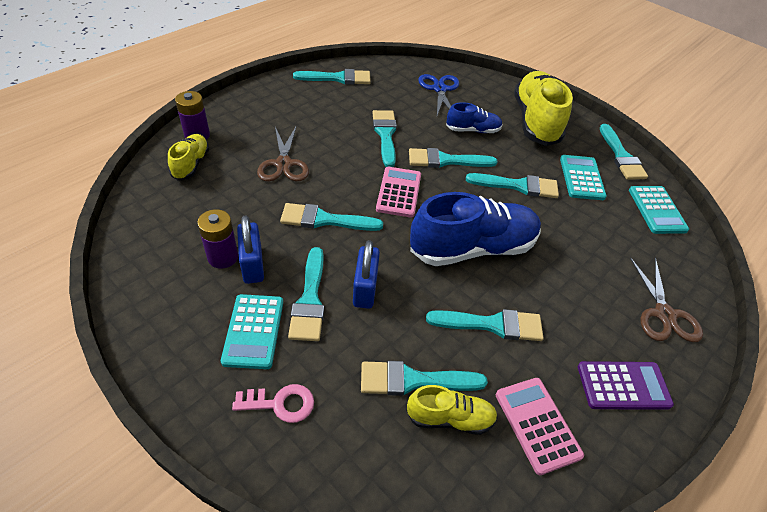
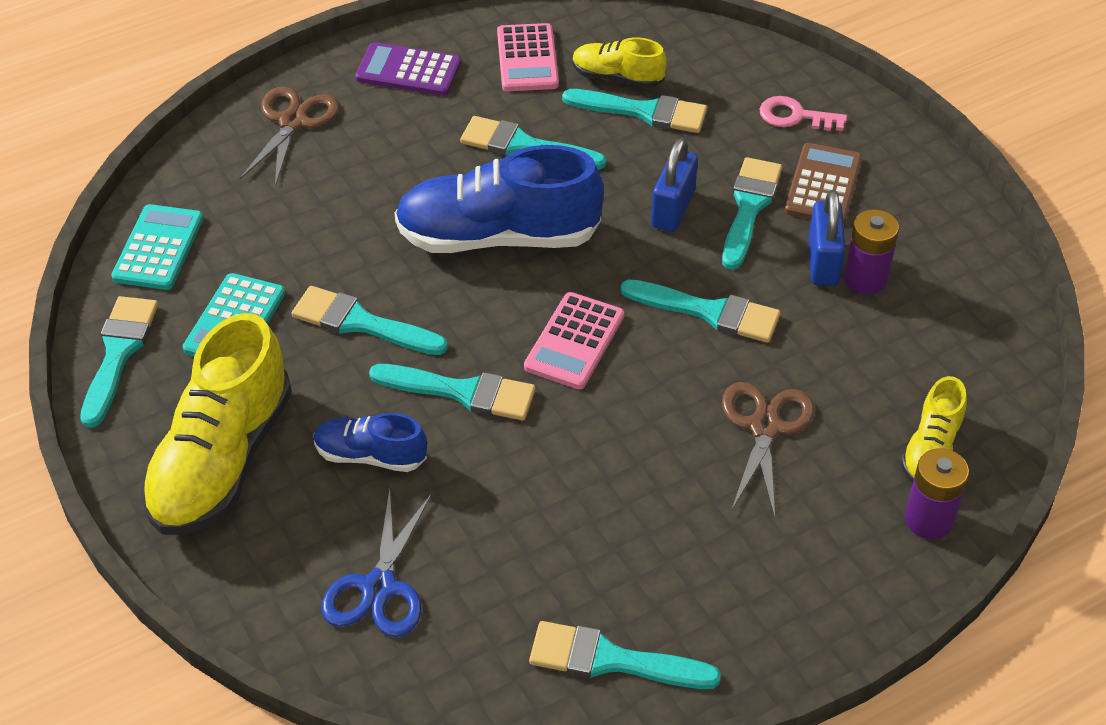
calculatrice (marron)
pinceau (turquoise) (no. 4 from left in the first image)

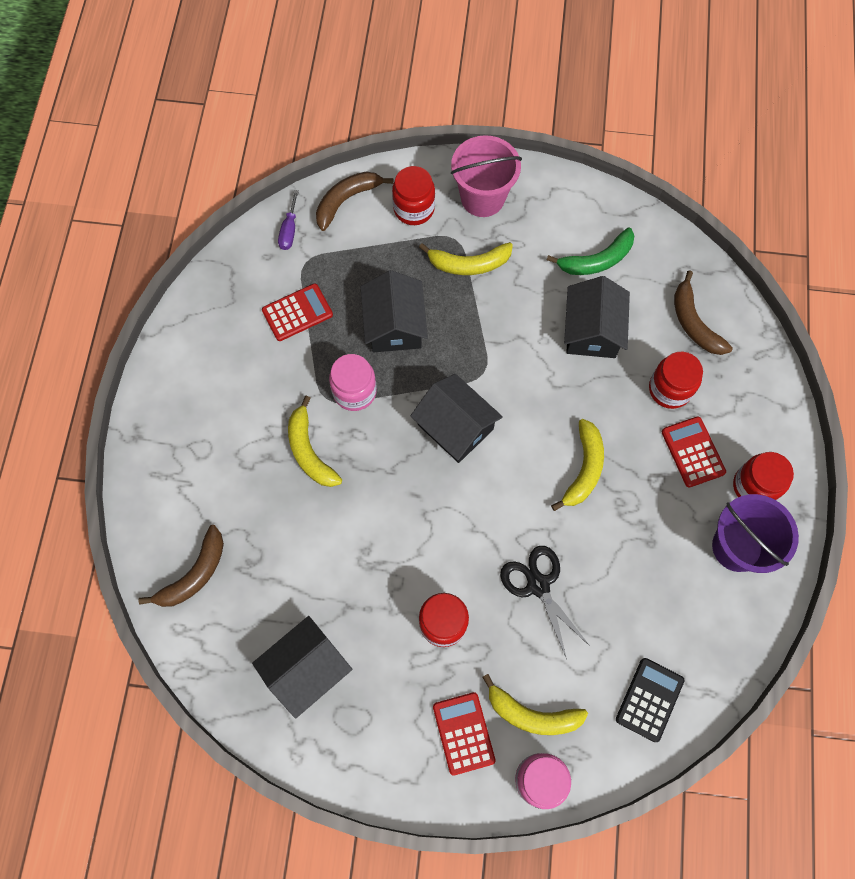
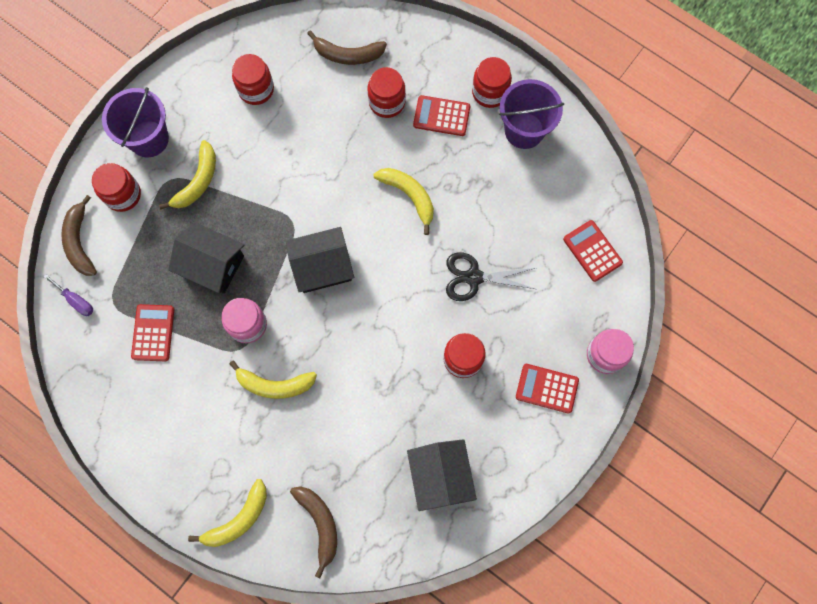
seau (violet) (no. 1 from left)
banane (jaune) (no. 2 from left)
bocal (rouge) (no. 2 from left)
calculatrice (rouge) (no. 4 from left)
maison (noir) (no. 4 from left in the first image)

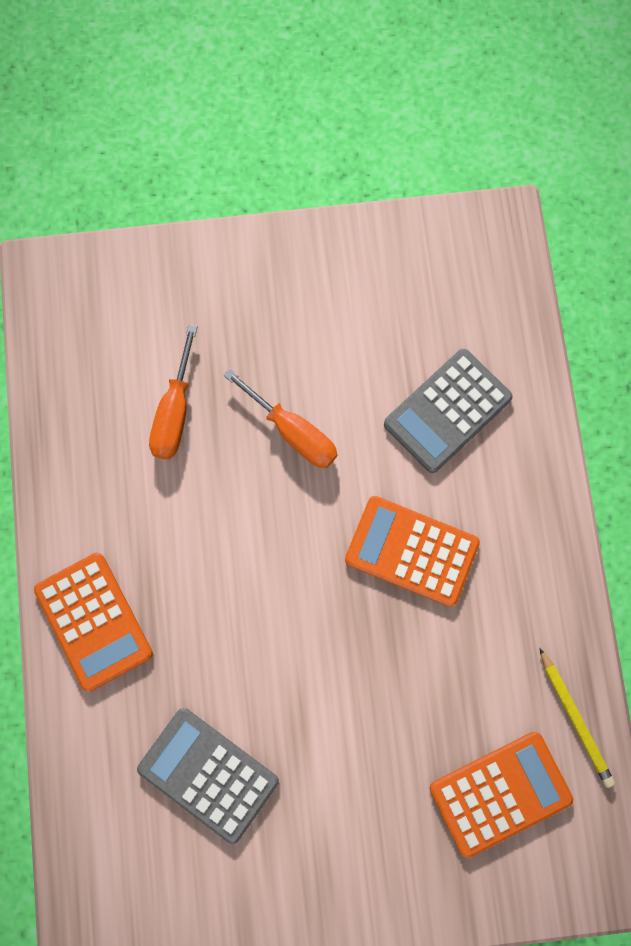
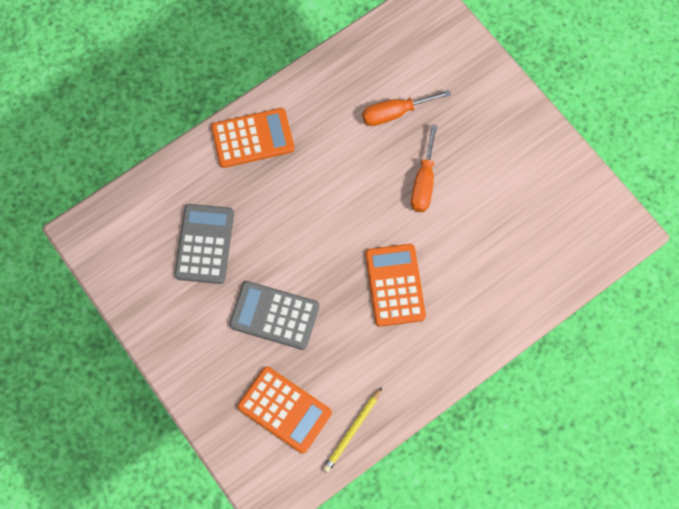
calculatrice (orange) (no. 1 from left)
calculatrice (gris) (no. 2 from left)

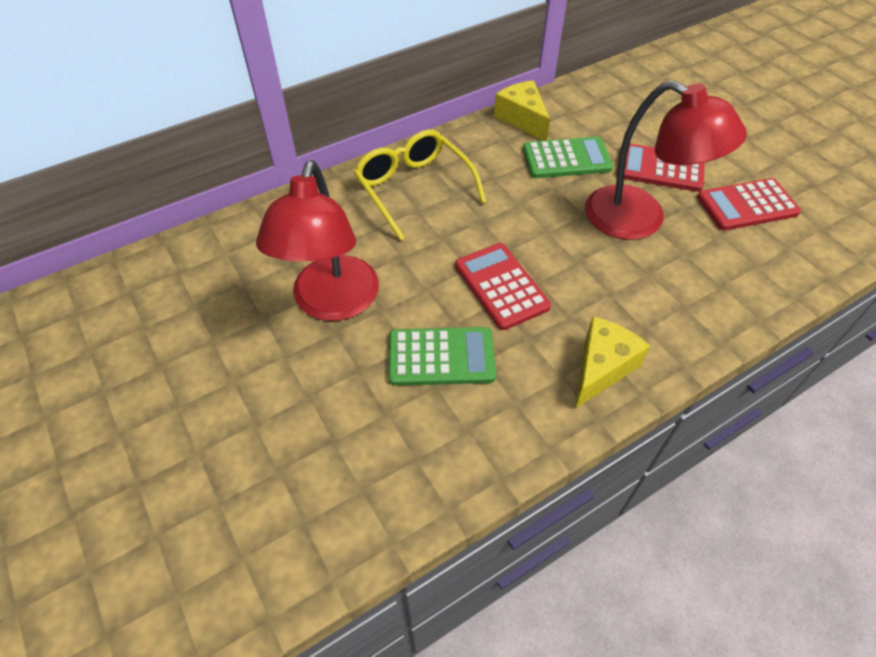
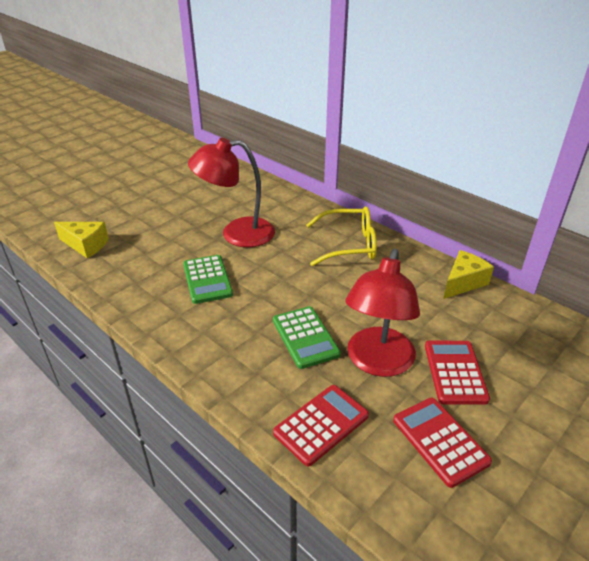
fromage (jaune) (no. 1 from left)
calculatrice (vert) (no. 2 from left)
calculatrice (rouge) (no. 1 from left)
lunettes (jaune)

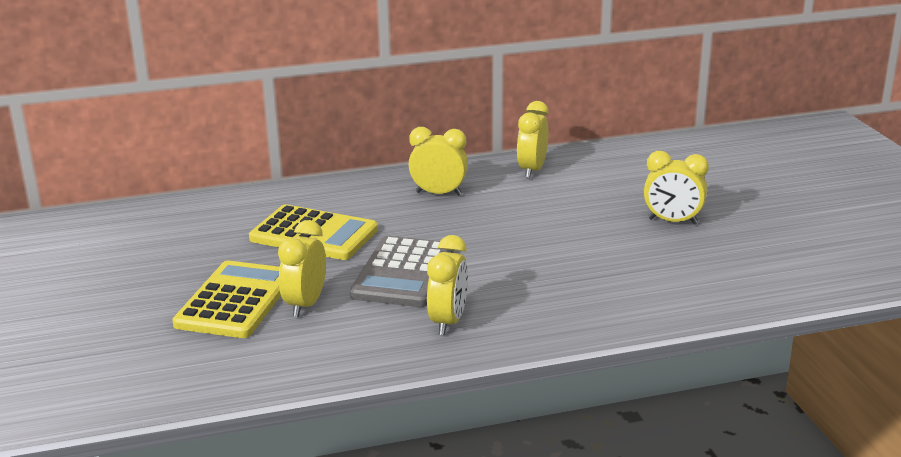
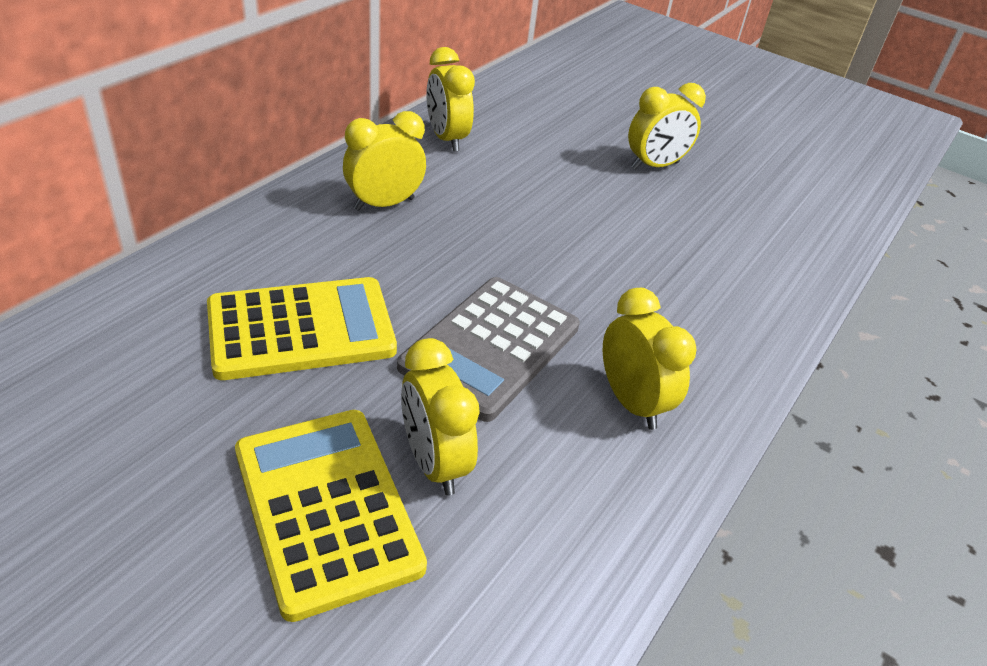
calculatrice (gris)

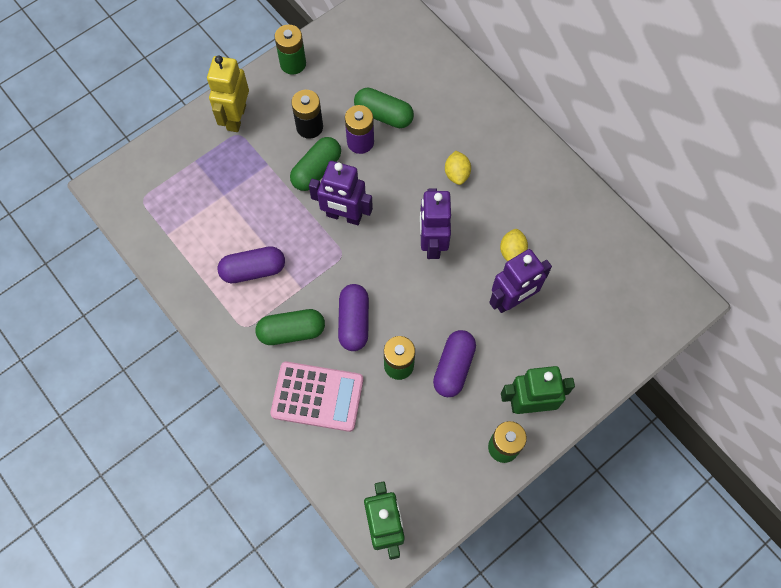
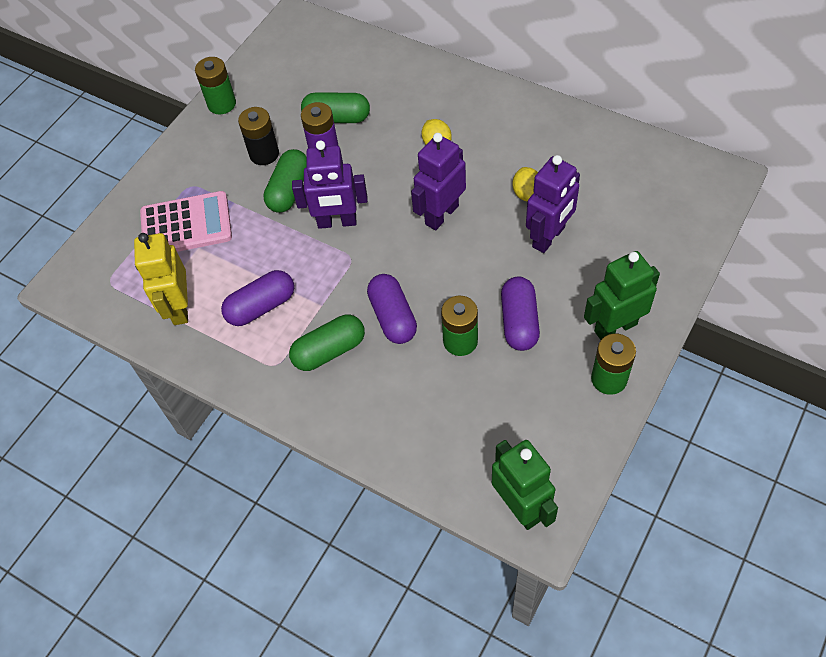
robot (jaune)
calculatrice (rose)
robot (violet) (no. 2 from left)

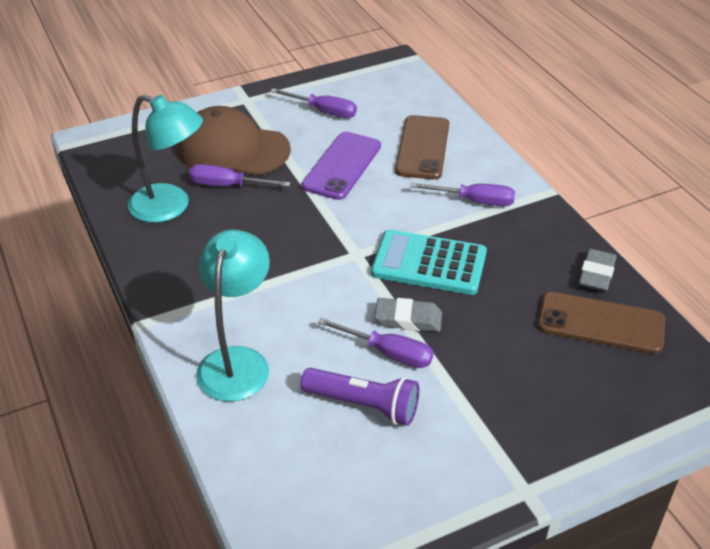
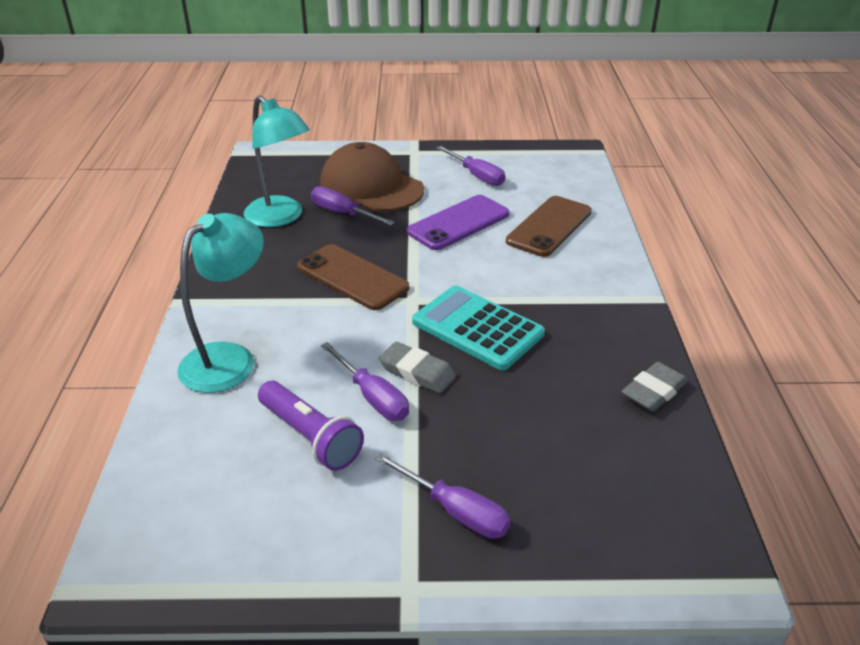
téléphone (marron) (no. 1 from left)
tournevis (violet) (no. 3 from left)

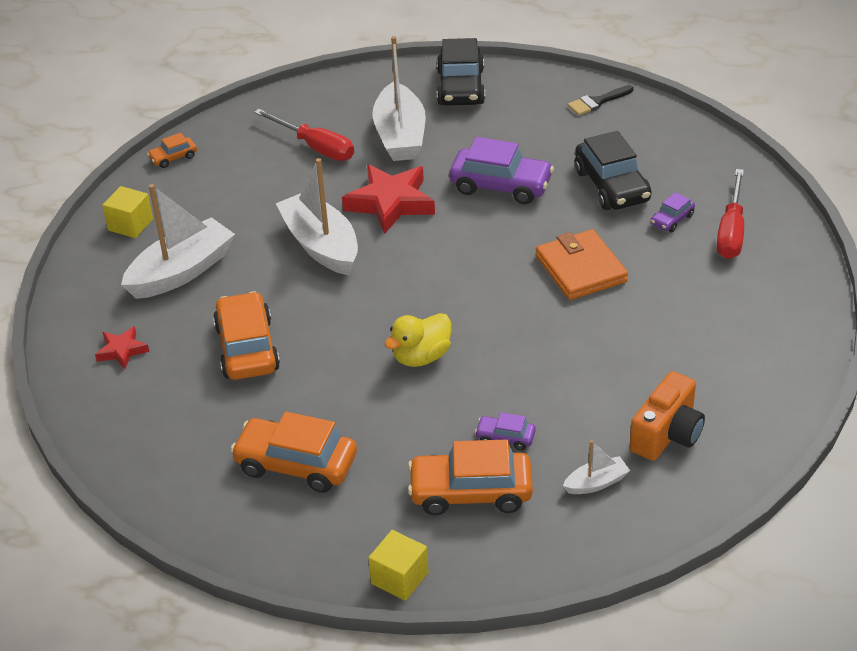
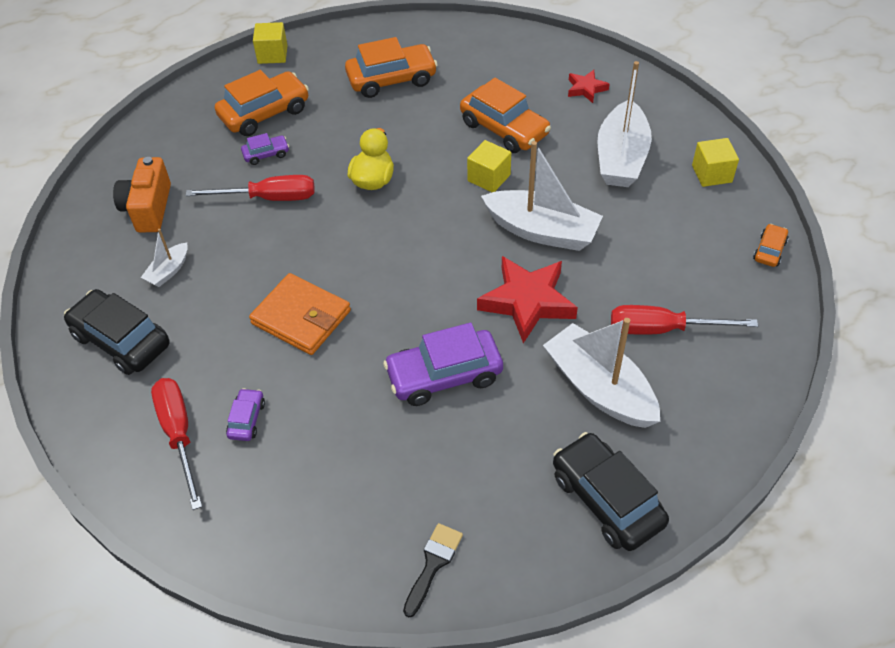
voiture (noir) (no. 1 from left)
bateau (blanc) (no. 1 from left)
tournevis (rouge) (no. 2 from left)
cube (jaune) (no. 2 from left)

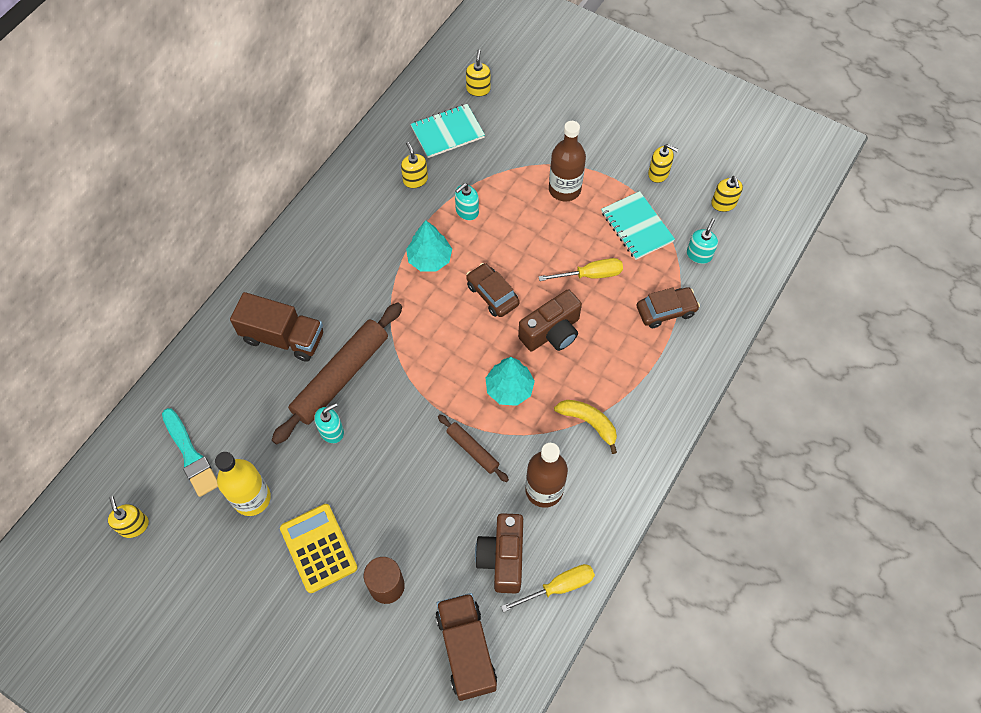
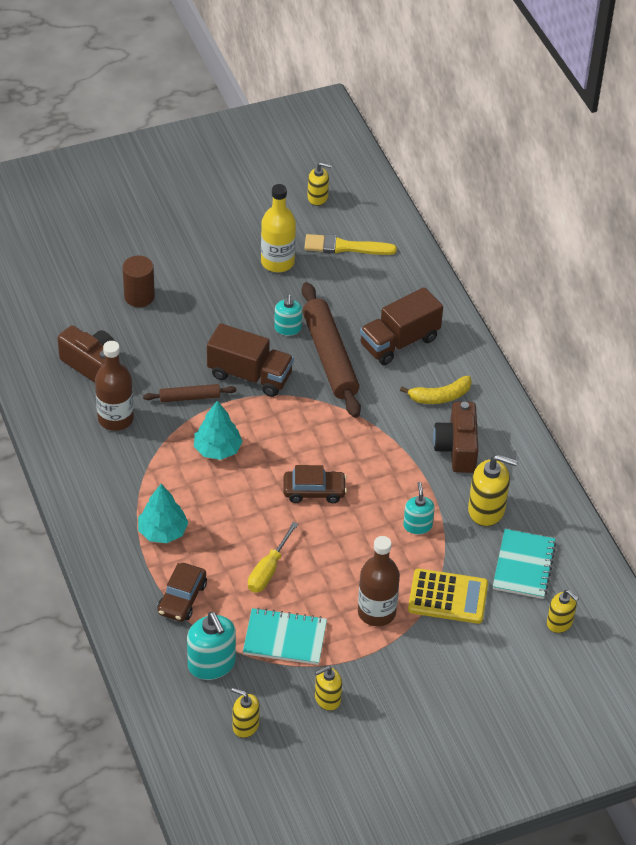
arbre (turquoise) (no. 1 from left)
distributeur de savon (turquoise) (no. 1 from left)
camion (marron) (no. 1 from left)
pinceau (jaune)
banane (jaune)
calculatrice (jaune)
appareil photo (marron) (no. 2 from left)
distributeur de savon (jaune) (no. 4 from left)
tournevis (jaune) (no. 1 from left in the first image)

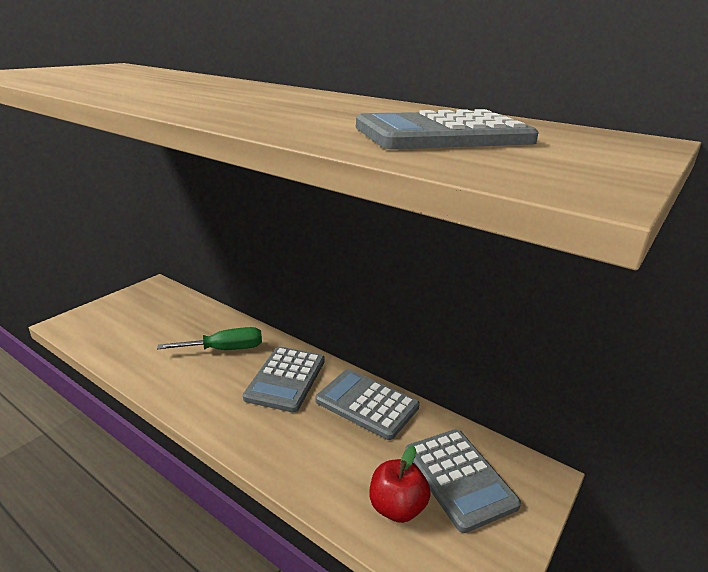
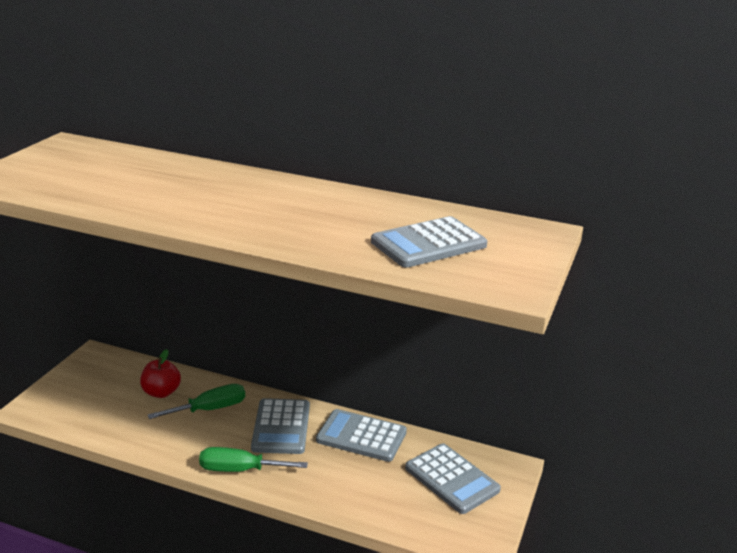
pomme (rouge)
tournevis (vert) (no. 2 from left)

